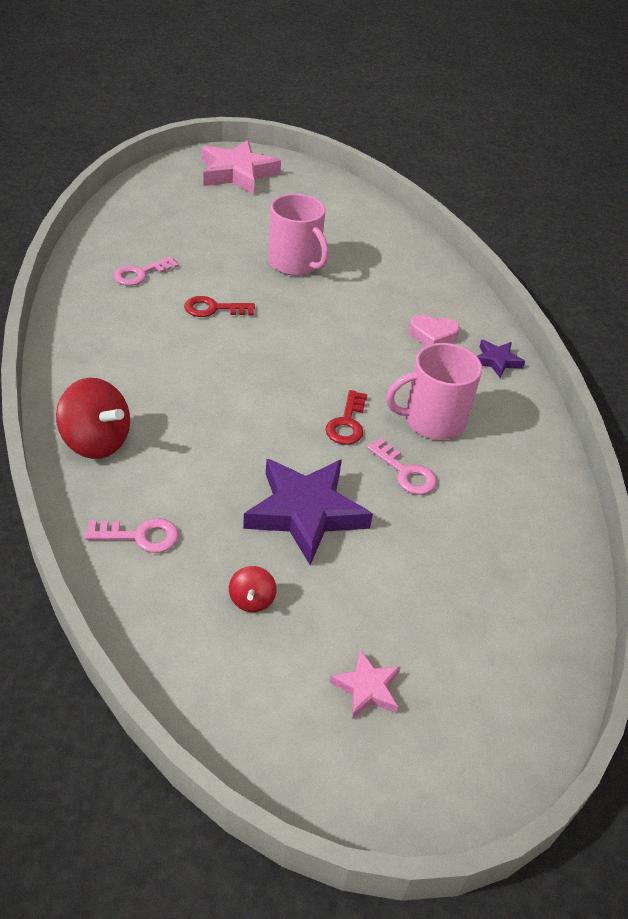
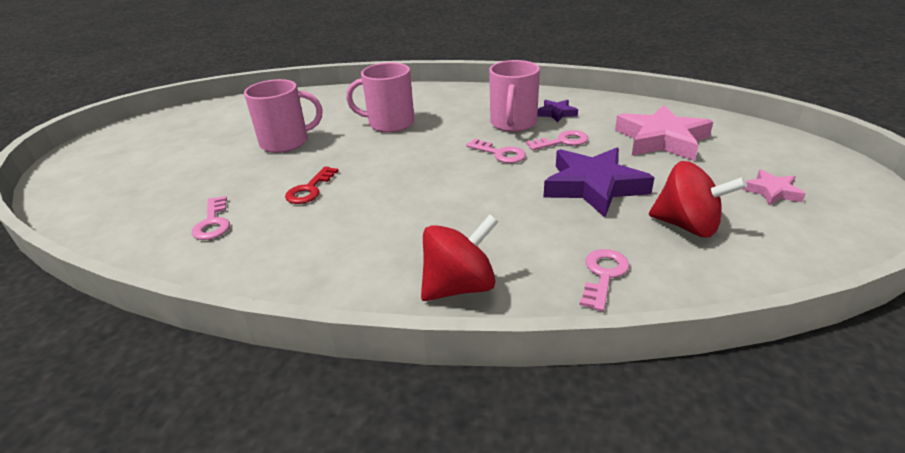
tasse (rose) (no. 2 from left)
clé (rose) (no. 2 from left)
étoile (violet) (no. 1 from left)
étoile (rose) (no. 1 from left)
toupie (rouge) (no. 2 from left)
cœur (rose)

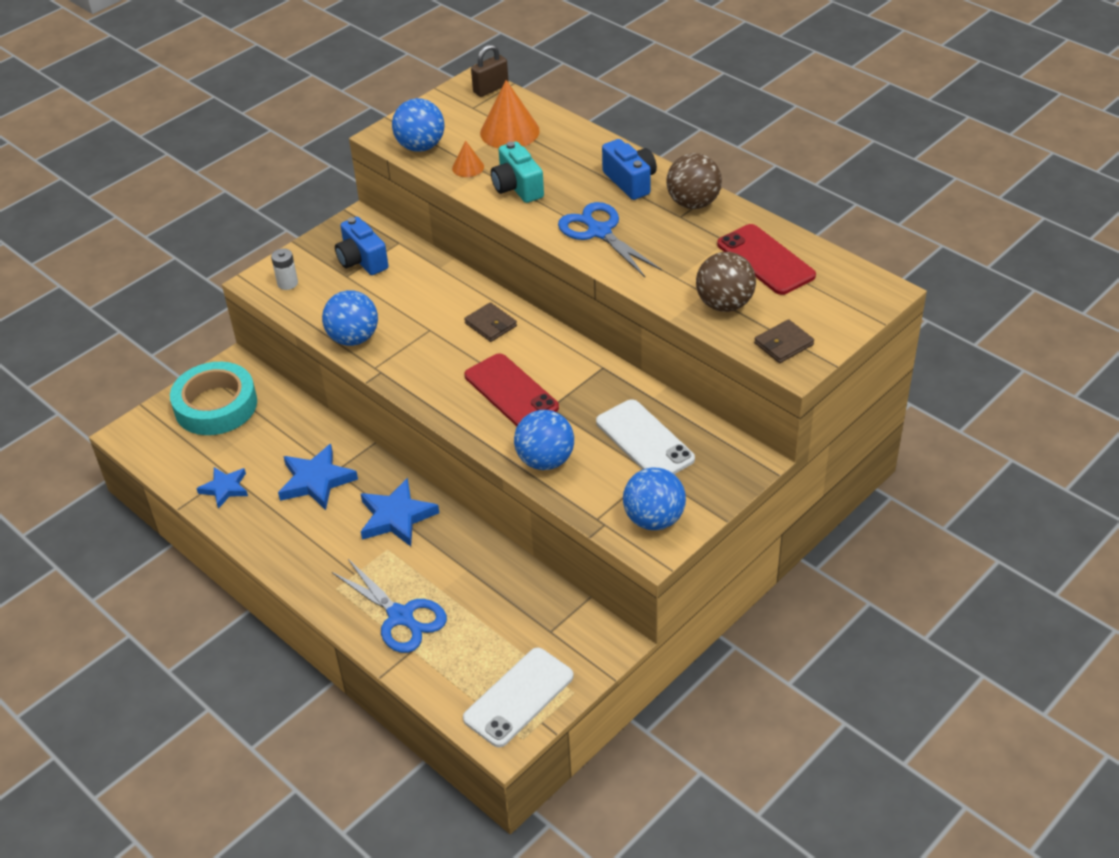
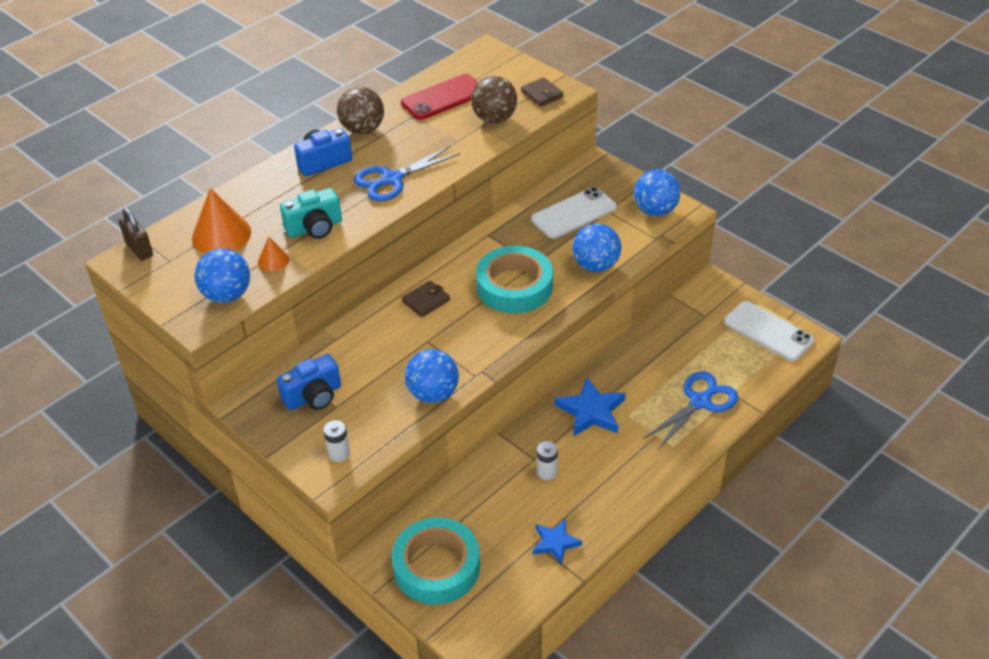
ruban adhésif (turquoise) (no. 2 from left)
pile (blanc) (no. 2 from left)

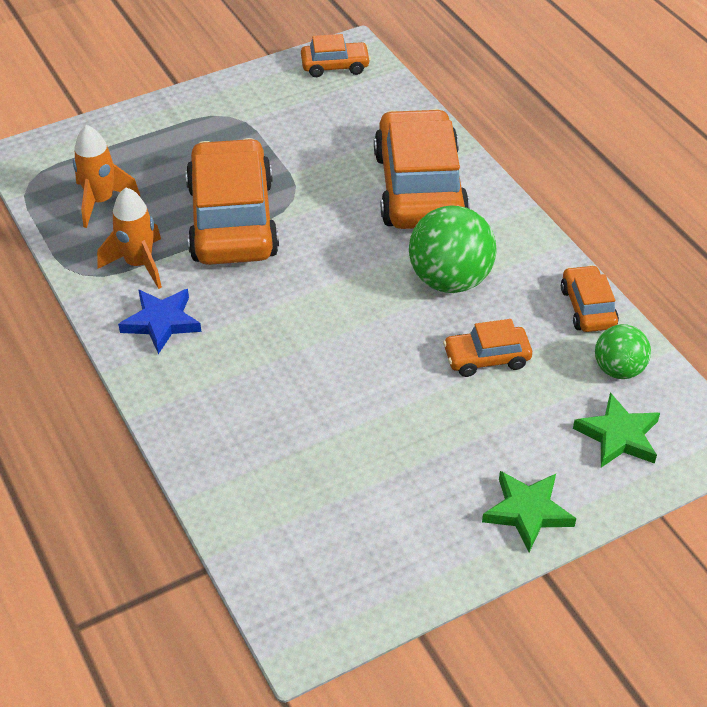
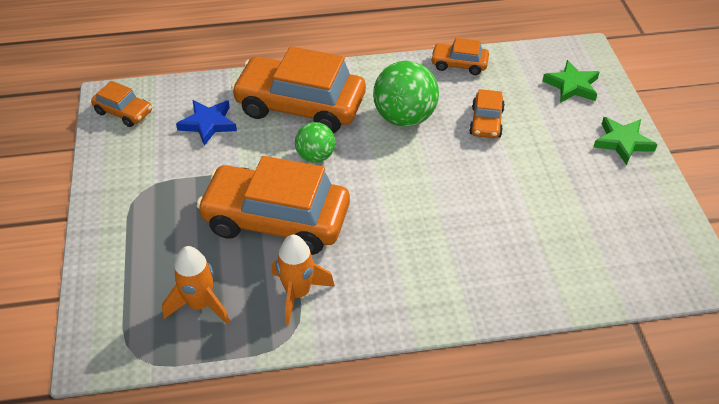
voiture (orange) (no. 1 from left)
étoile (bleu)
balle (vert) (no. 1 from left)

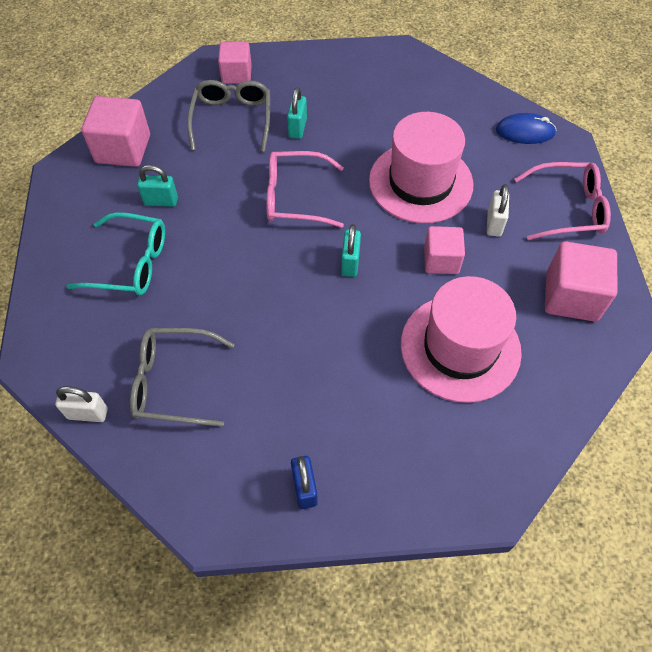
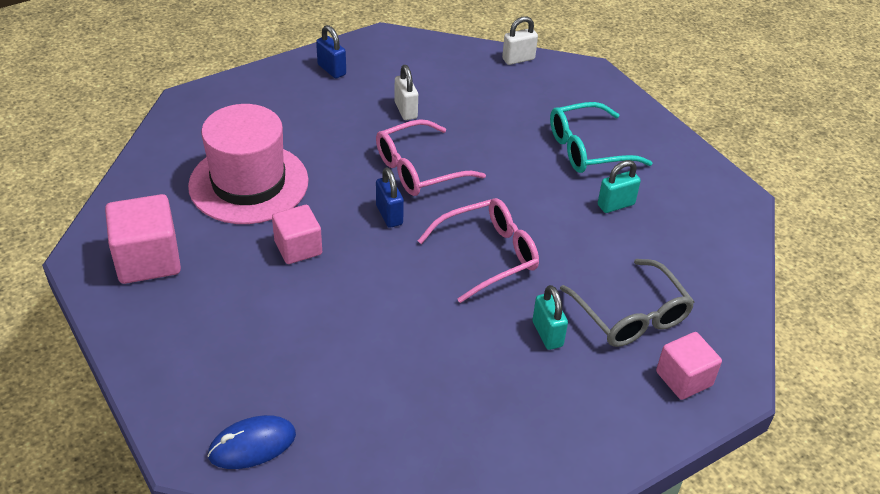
lunettes (rose) (no. 1 from left)
cadenas (bleu) (no. 2 from left)
cadenas (blanc) (no. 1 from left)
cube (rose) (no. 1 from left in the first image)
lunettes (gris) (no. 1 from left in the first image)
chapeau (rose) (no. 1 from left in the first image)

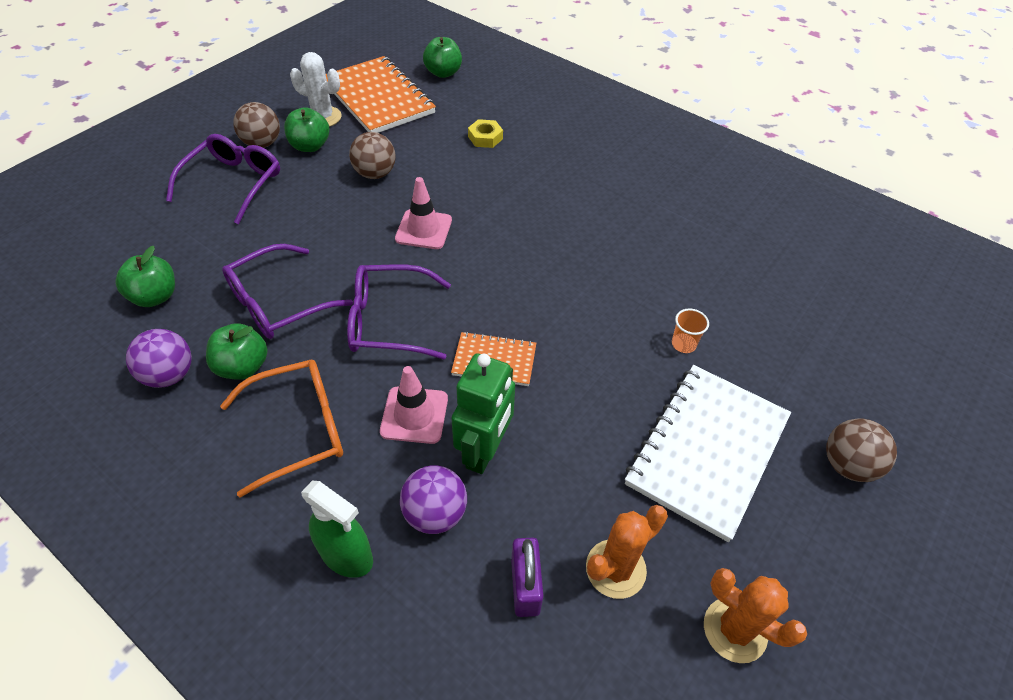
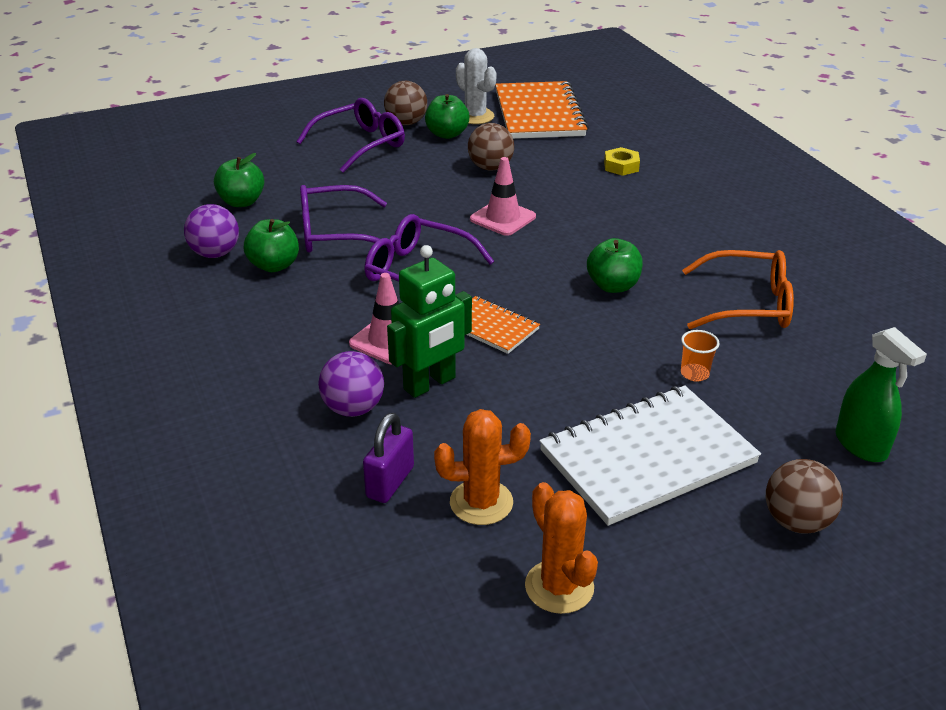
pomme (vert) (no. 4 from left)
lunettes (orange)
vaporisateur (vert)

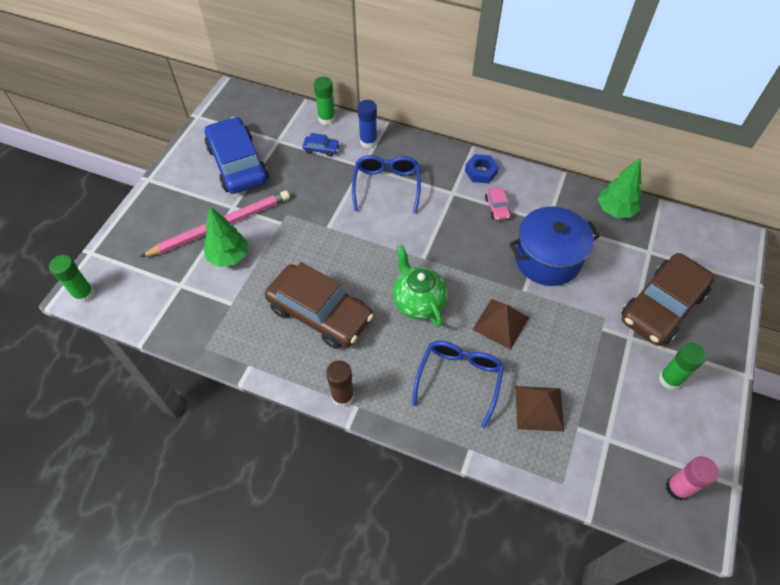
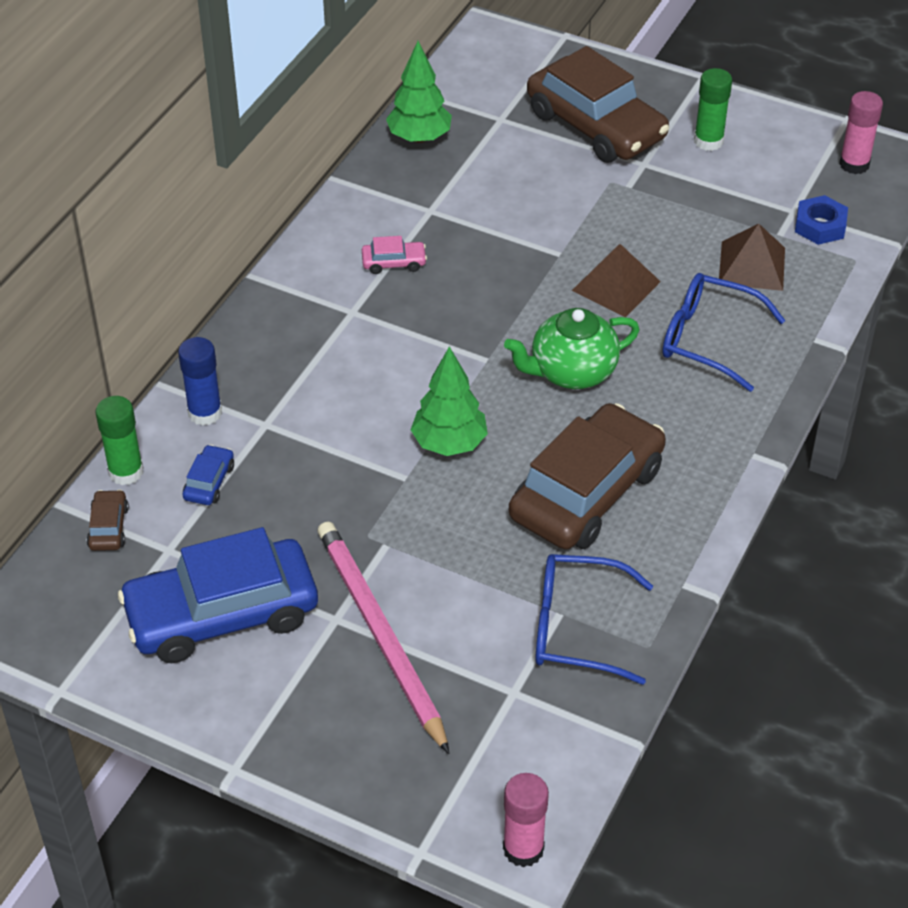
voiture (marron) (no. 1 from left)
arbre (vert) (no. 2 from left)
bâton de colle (rose) (no. 1 from left)
lunettes (bleu) (no. 1 from left)
écrou (bleu)
bâton de colle (marron)
marmite (bleu)

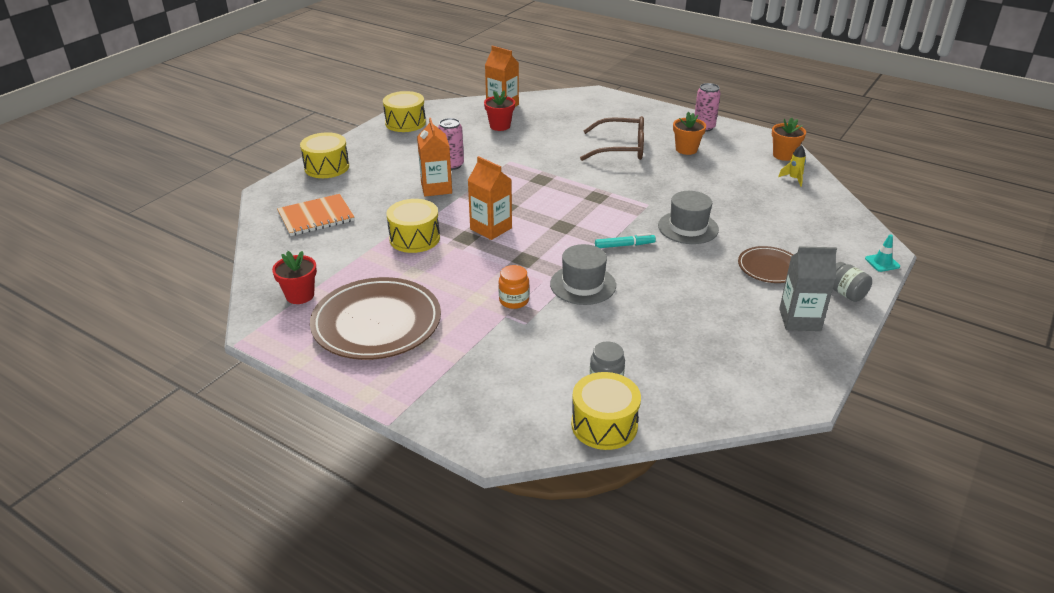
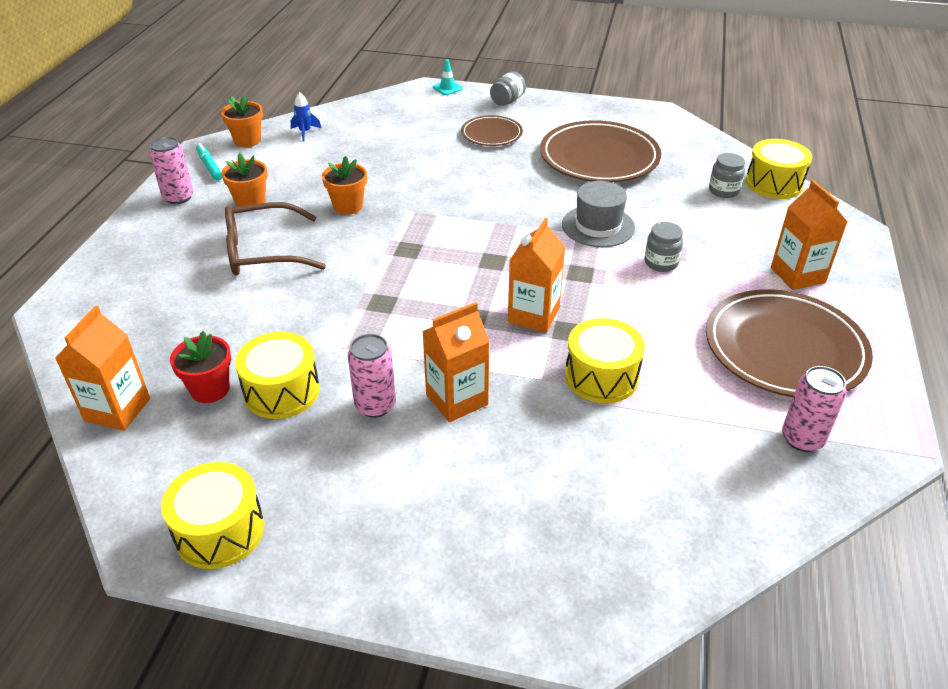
feutre (turquoise)
lunettes (marron)
tambour (jaune) (no. 2 from left)
fusée (bleu)
pot de fleurs (orange) (no. 3 from left)
assiette (marron) (no. 2 from left)
bocal (gris) (no. 2 from left)
brique de lait (orange) (no. 4 from left)
canette (rose) (no. 3 from left)
carnet (orange)
chapeau (gris) (no. 2 from left in the first image)
brique de lait (gris)

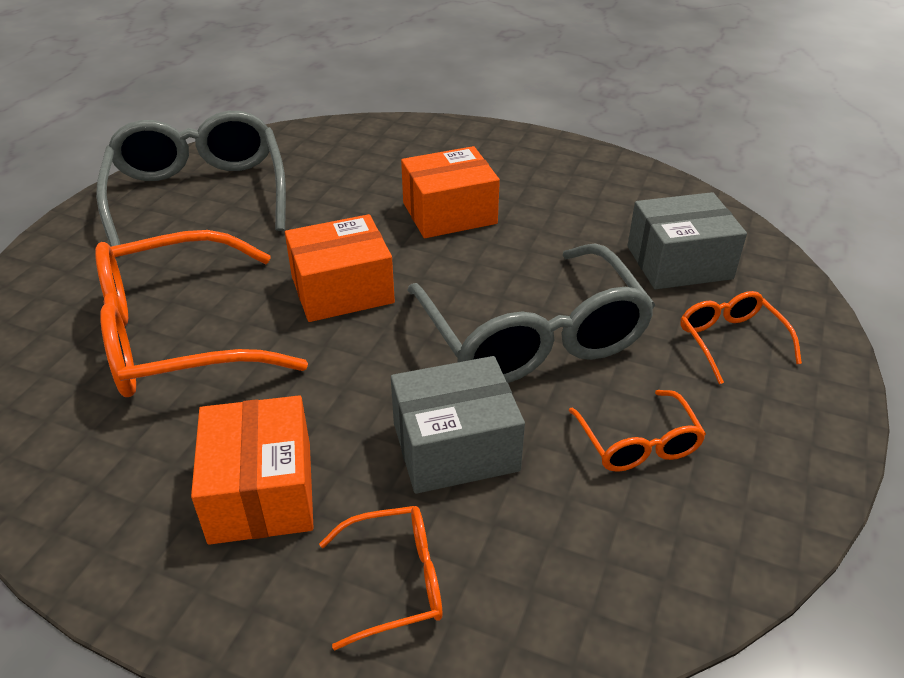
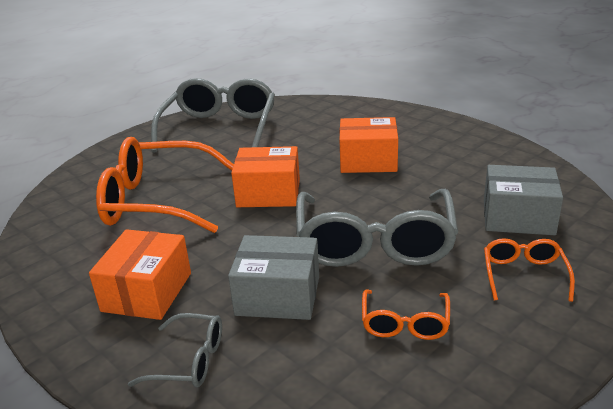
lunettes (gris) (no. 1 from left)

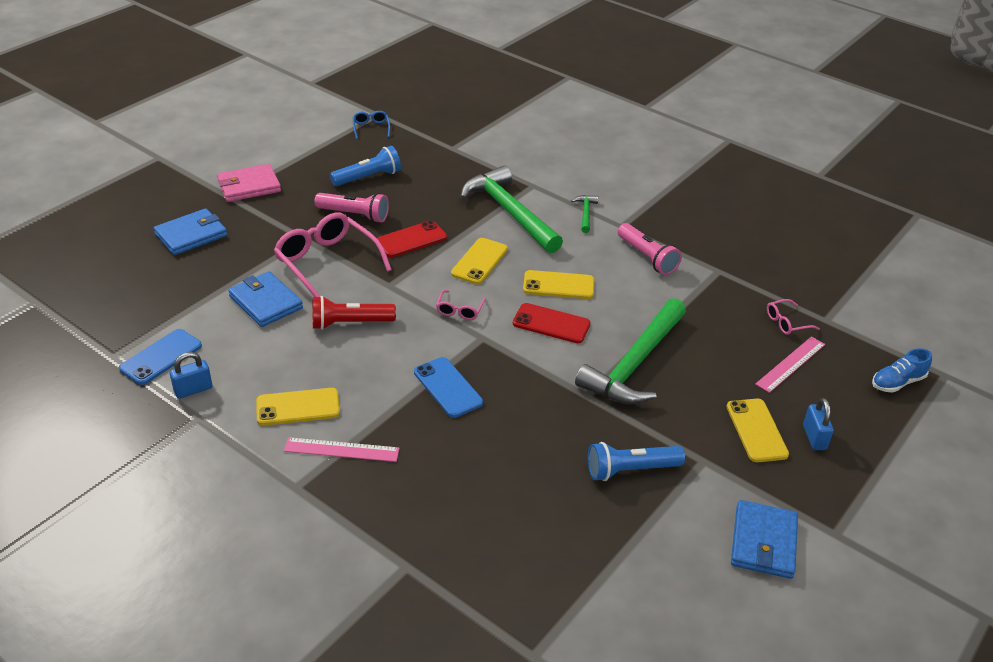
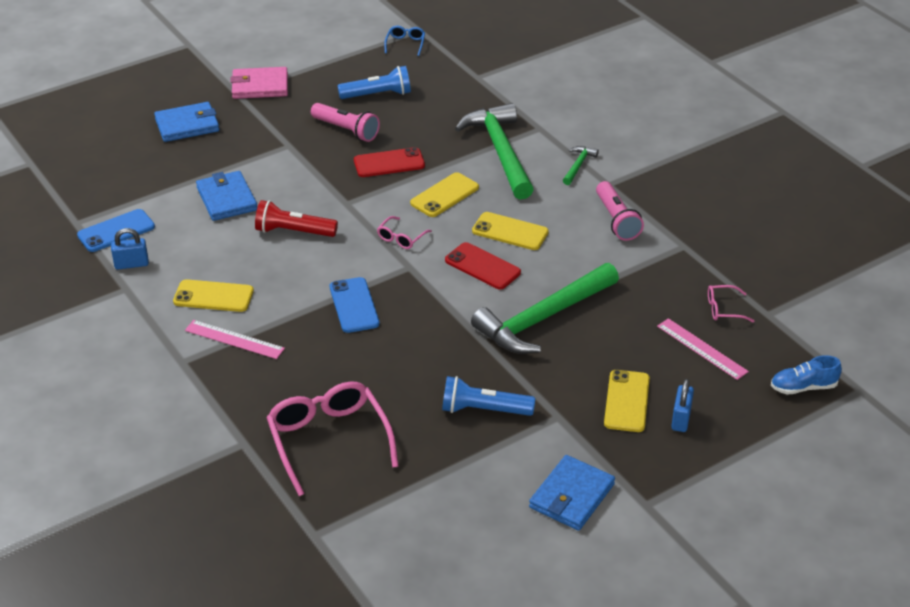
lunettes (rose) (no. 1 from left)
règle (rose) (no. 2 from left)

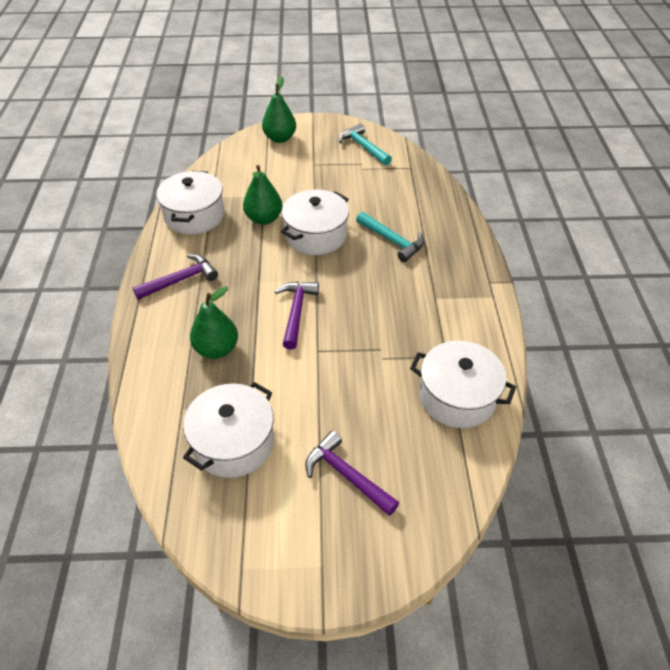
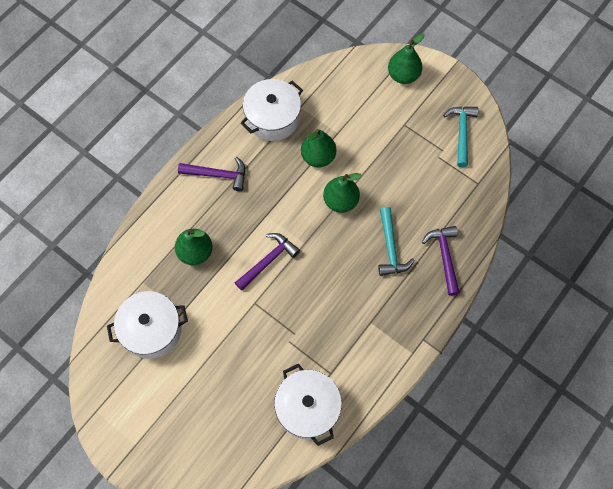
poire (vert) (no. 3 from left)
marteau (violet) (no. 3 from left)

